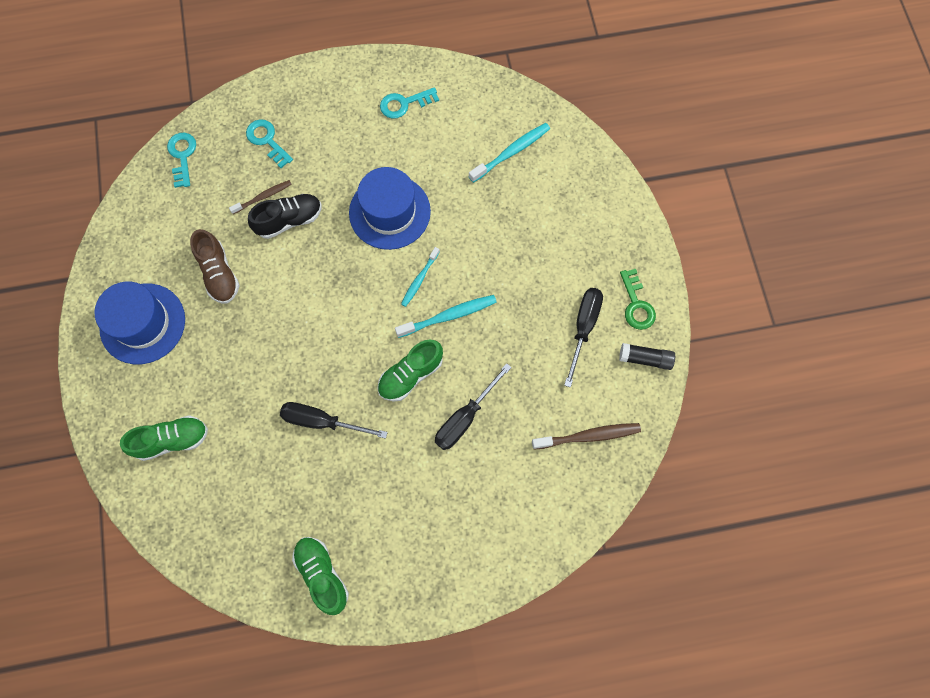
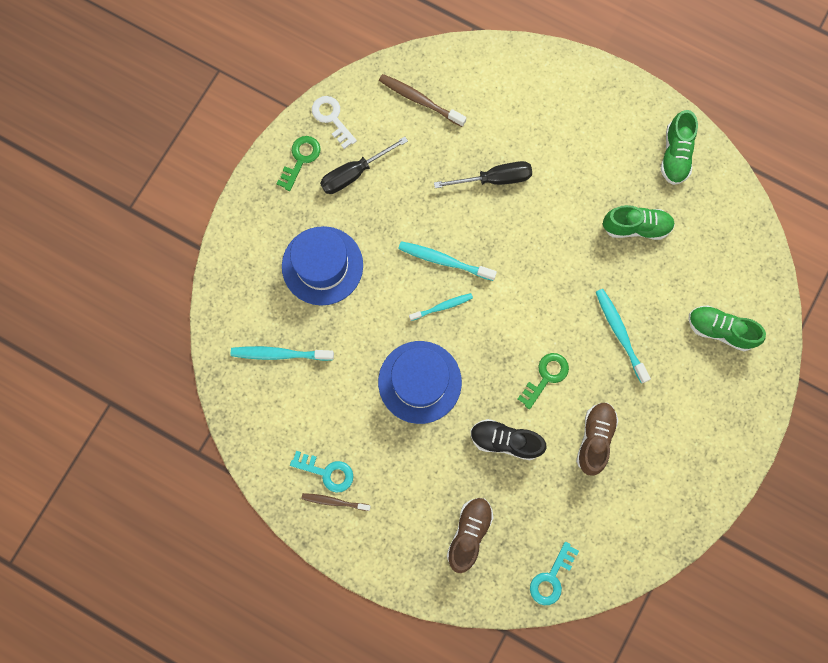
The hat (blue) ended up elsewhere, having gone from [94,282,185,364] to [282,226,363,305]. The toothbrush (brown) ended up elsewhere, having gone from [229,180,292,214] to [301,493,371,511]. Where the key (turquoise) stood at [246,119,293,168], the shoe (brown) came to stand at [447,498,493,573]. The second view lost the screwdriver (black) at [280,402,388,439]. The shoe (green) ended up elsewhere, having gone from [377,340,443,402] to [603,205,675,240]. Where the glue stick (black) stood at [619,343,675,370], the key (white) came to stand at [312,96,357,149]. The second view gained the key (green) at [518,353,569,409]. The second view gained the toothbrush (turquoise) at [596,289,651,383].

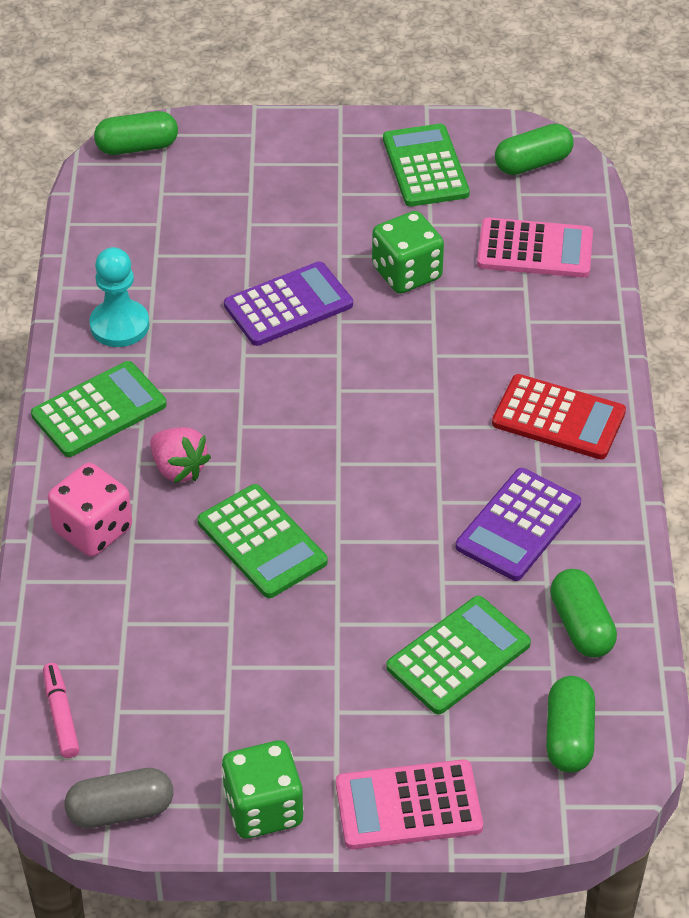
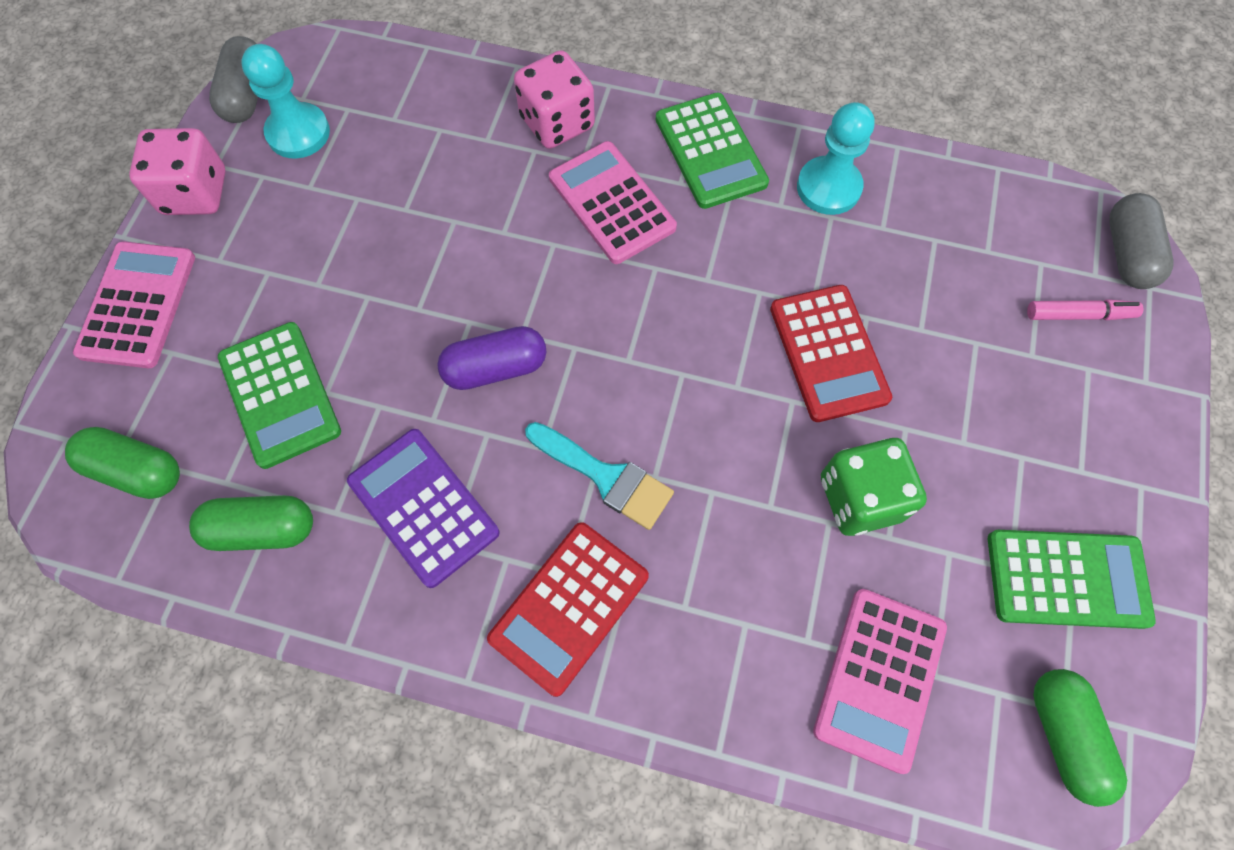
The marker (pink) ended up elsewhere, having gone from [43,663,80,758] to [1027,299,1144,320]. What was the capsule (green) at [94,111,178,155] turned into the capsule (grey) at [1109,193,1173,289]. Where the strawberry (pink) stood at [150,427,211,483], the calculator (pink) came to stand at [549,141,677,264]. The second view lost the calculator (green) at [197,484,328,598]. What was the dice (green) at [222,740,304,839] turned into the dice (pink) at [129,128,226,215]. What was the calculator (purple) at [224,262,353,346] turned into the calculator (red) at [770,285,892,422]. The second view gained the pawn (turquoise) at [241,44,330,159]. The second view gained the capsule (purple) at [437,326,547,390]. The second view gained the brush (turquoise) at [525,422,674,530].

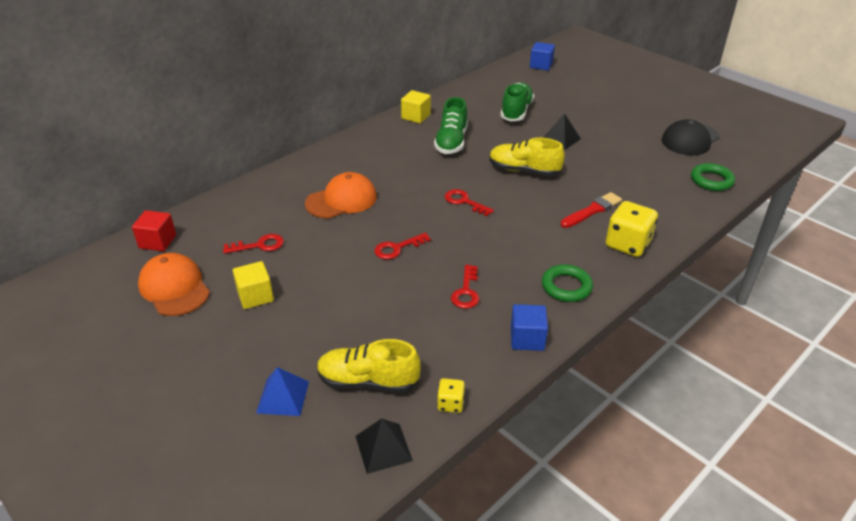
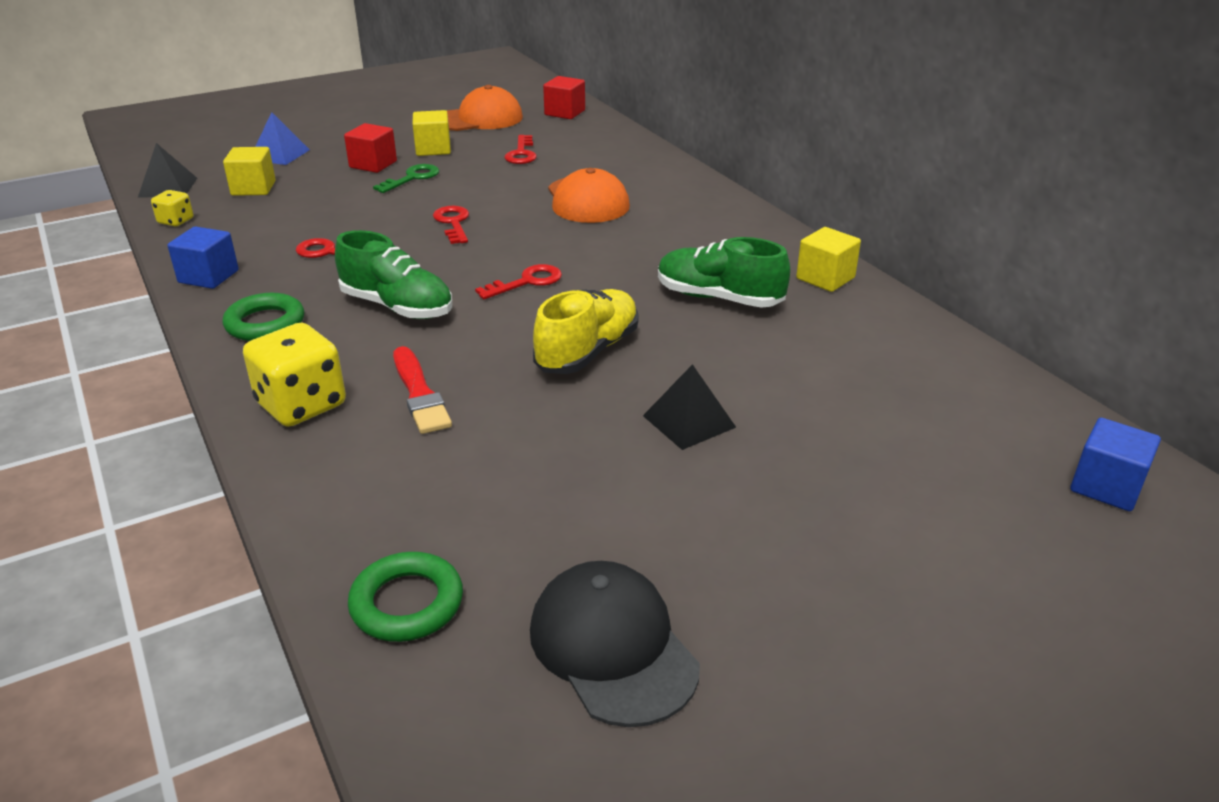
Where the shoe (yellow) stood at [317,339,421,393], the cube (yellow) came to stand at [223,147,276,196]. The shoe (green) ended up elsewhere, having gone from [500,82,534,121] to [335,230,452,319]. The second view gained the cube (red) at [344,123,397,173]. The second view gained the key (green) at [373,164,439,193].

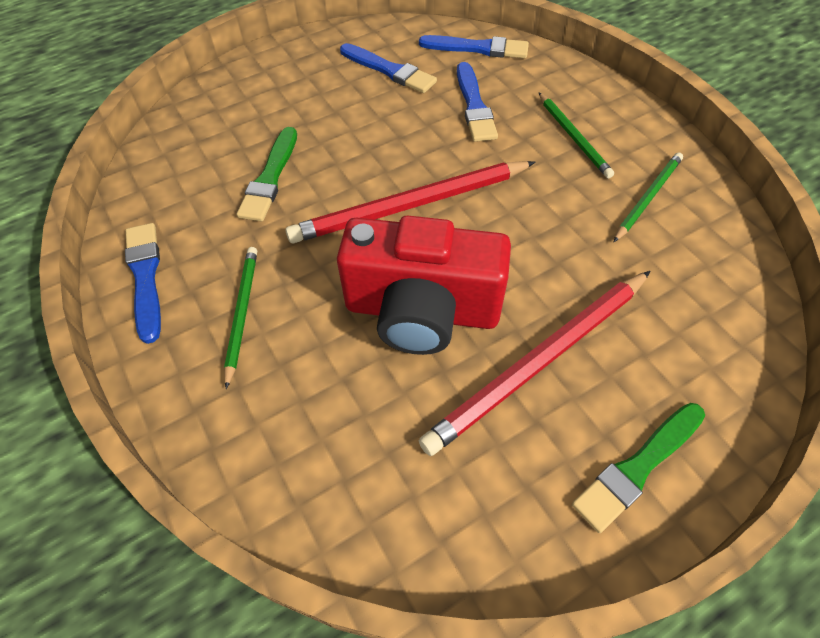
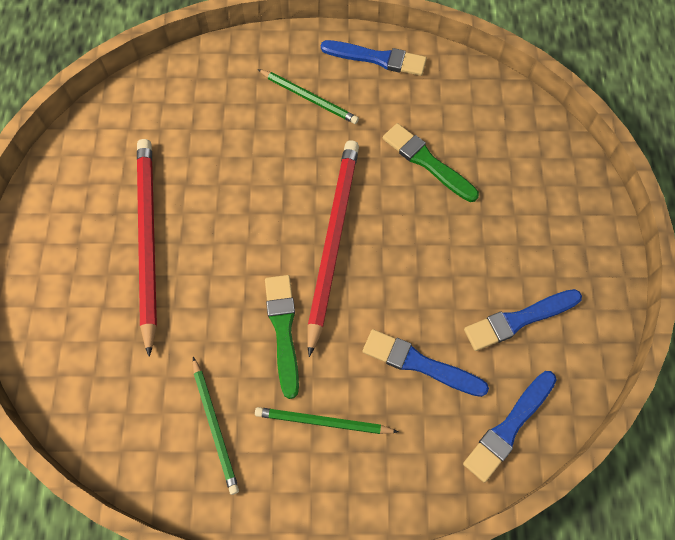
The second view lost the camera (red) at [337,216,511,355]. The brush (green) ended up elsewhere, having gone from [572,403,705,533] to [265,275,299,399].

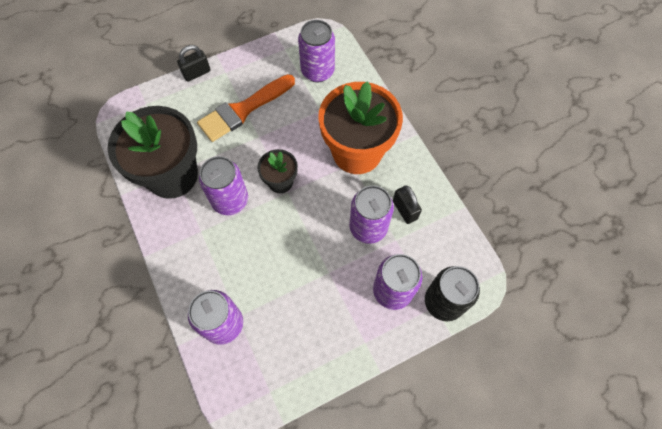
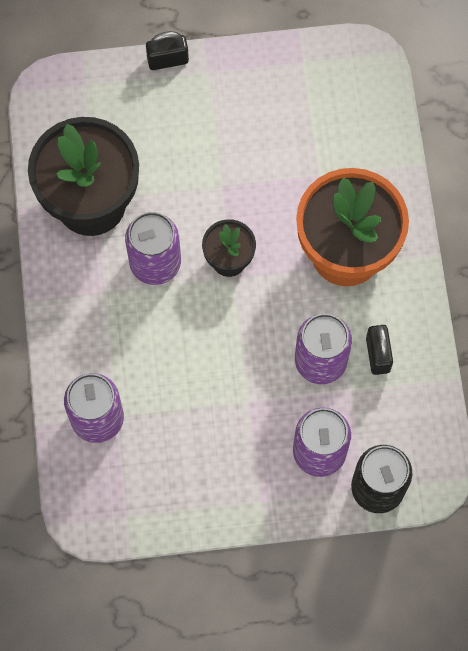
The second view lost the brush (orange) at [197,74,295,142]. The second view lost the can (purple) at [298,20,335,82].

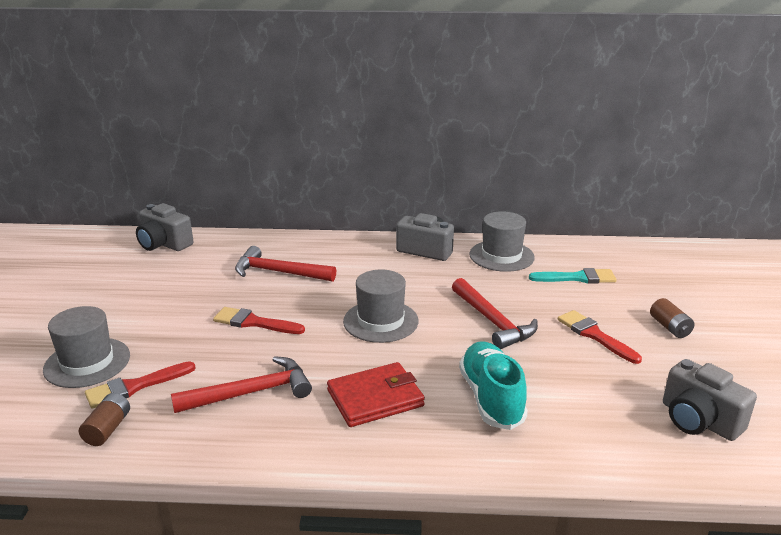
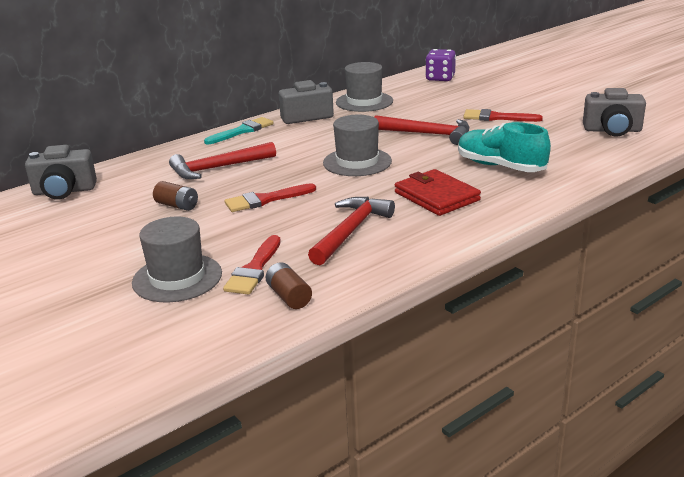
The wallet (red) at [327,362,425,427] ended up facing another way, 60 degrees counterclockwise from before. The brush (turquoise) ended up elsewhere, having gone from [529,268,617,284] to [204,117,274,144]. The battery (brown) ended up elsewhere, having gone from [650,298,694,338] to [153,181,198,211]. The second view gained the dice (purple) at [425,49,456,81].

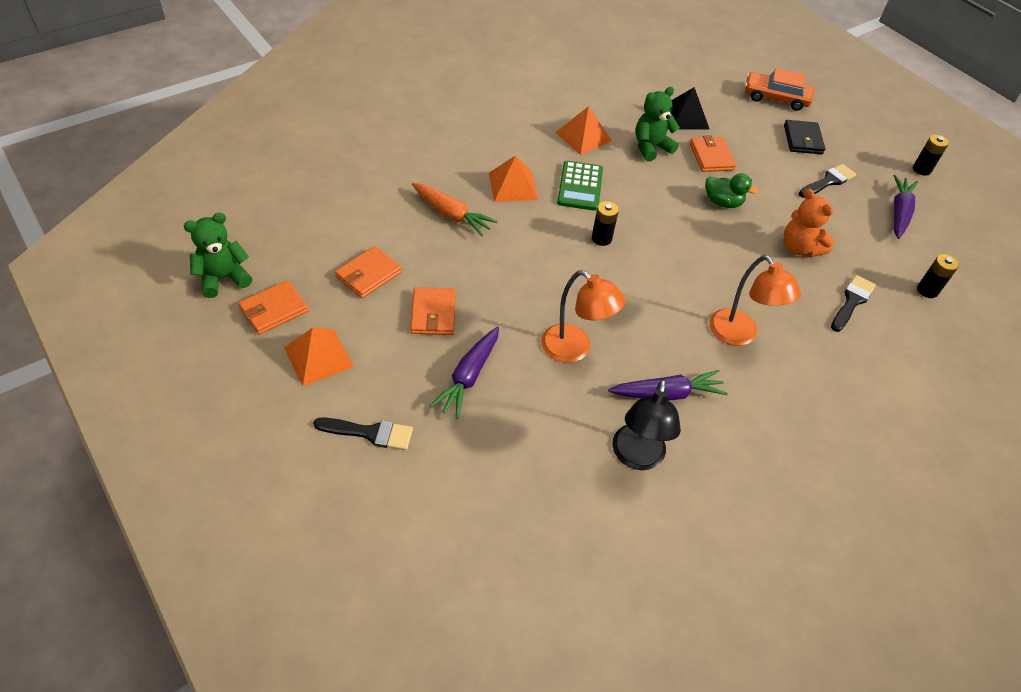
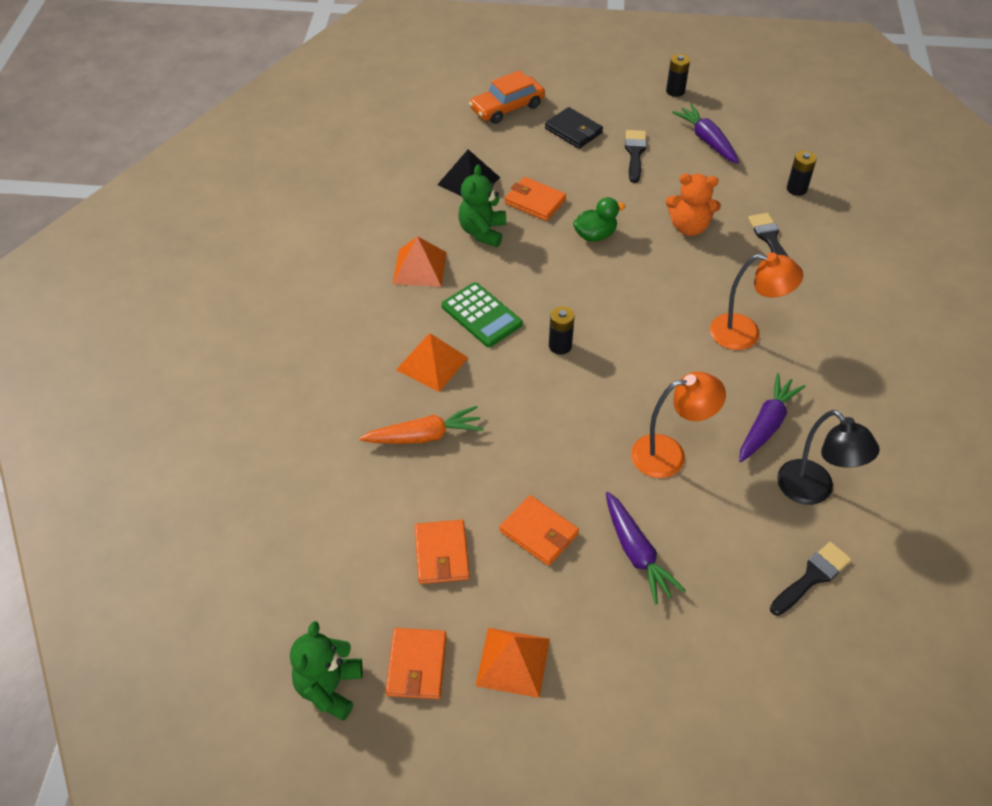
The brush (black) ended up elsewhere, having gone from [313,418,413,450] to [770,542,852,616].

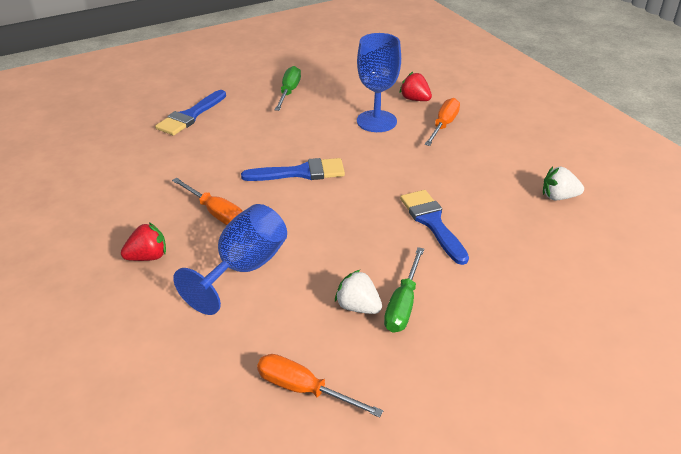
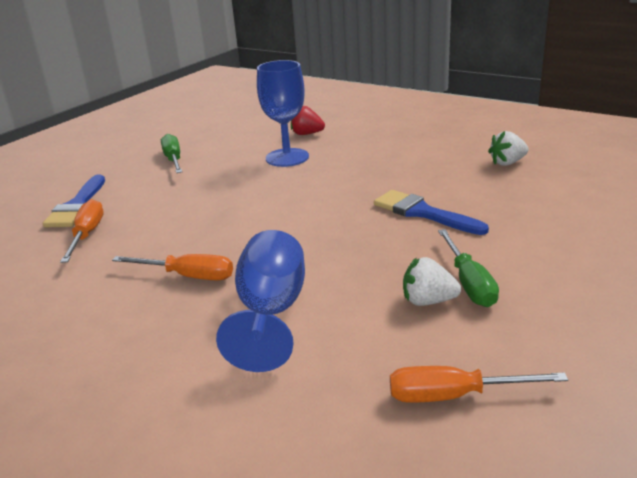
The second view lost the strawberry (red) at [121,222,166,261]. The second view lost the brush (blue) at [241,158,345,181]. The screwdriver (orange) ended up elsewhere, having gone from [425,98,460,146] to [60,199,104,263].

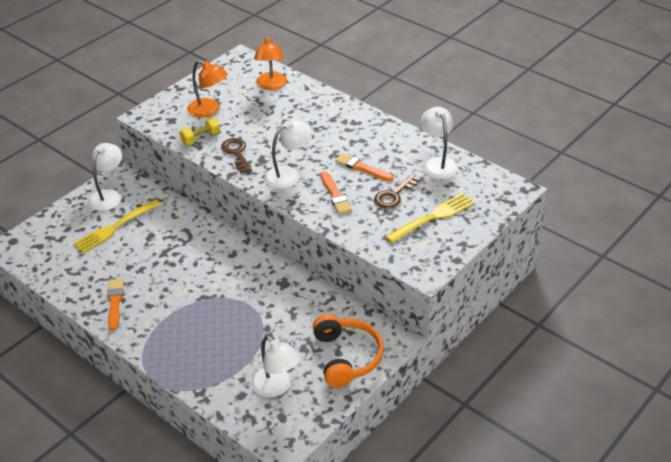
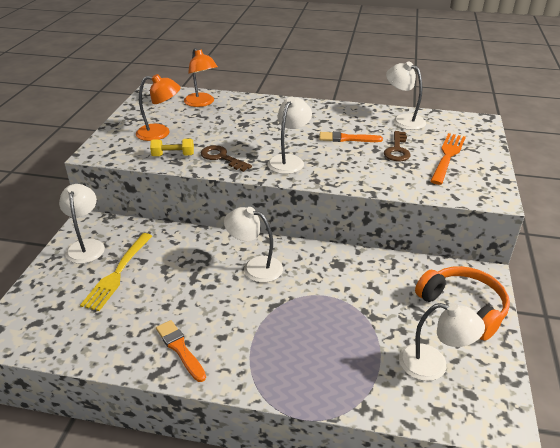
The dumbbell (yellow) at [180,118,220,145] ended up facing another way, 60 degrees clockwise from before. The second view lost the brush (orange) at [321,171,352,214]. What was the fork (yellow) at [385,193,475,243] turned into the fork (orange) at [430,133,466,185]. The second view gained the lamp (white) at [224,207,283,283].

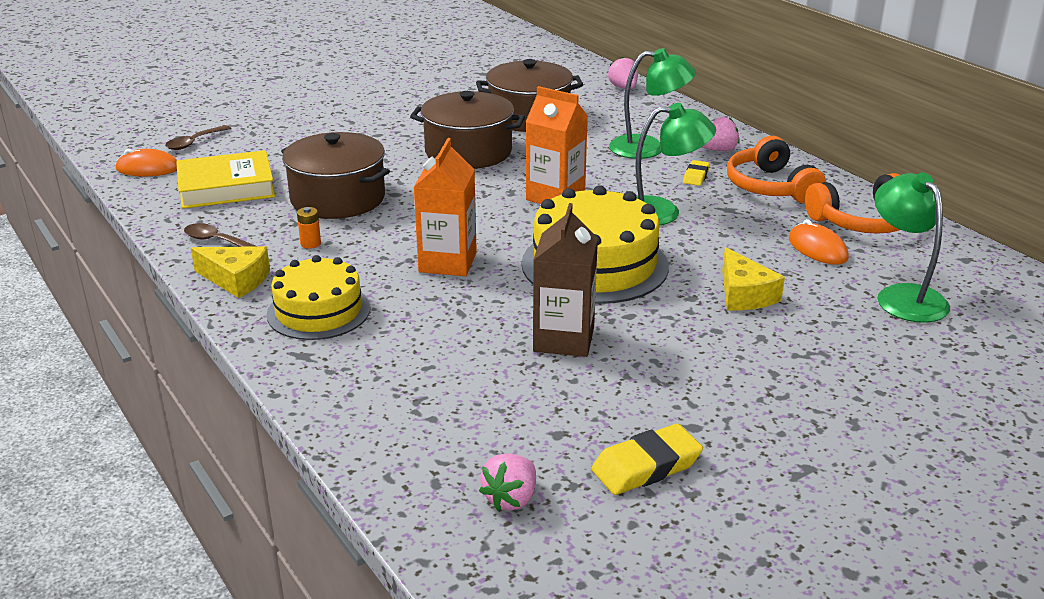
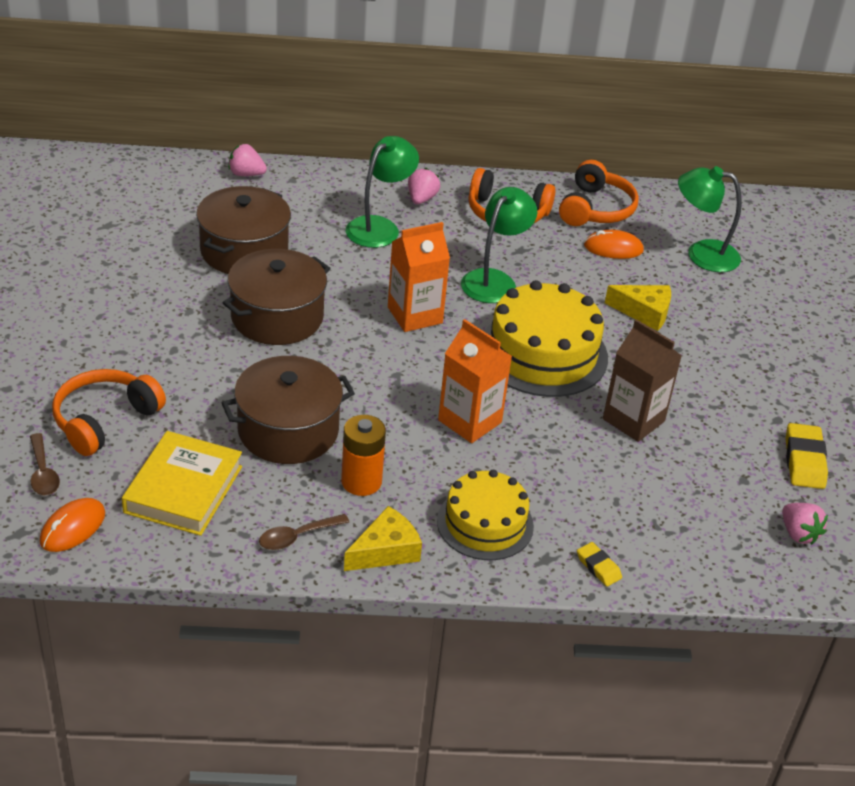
The size of the battery (orange) at [297,207,321,249] changed by a factor of 1.97. The eraser (yellow) ended up elsewhere, having gone from [683,160,710,186] to [577,542,622,587]. The second view gained the headphones (orange) at [52,369,166,456].

